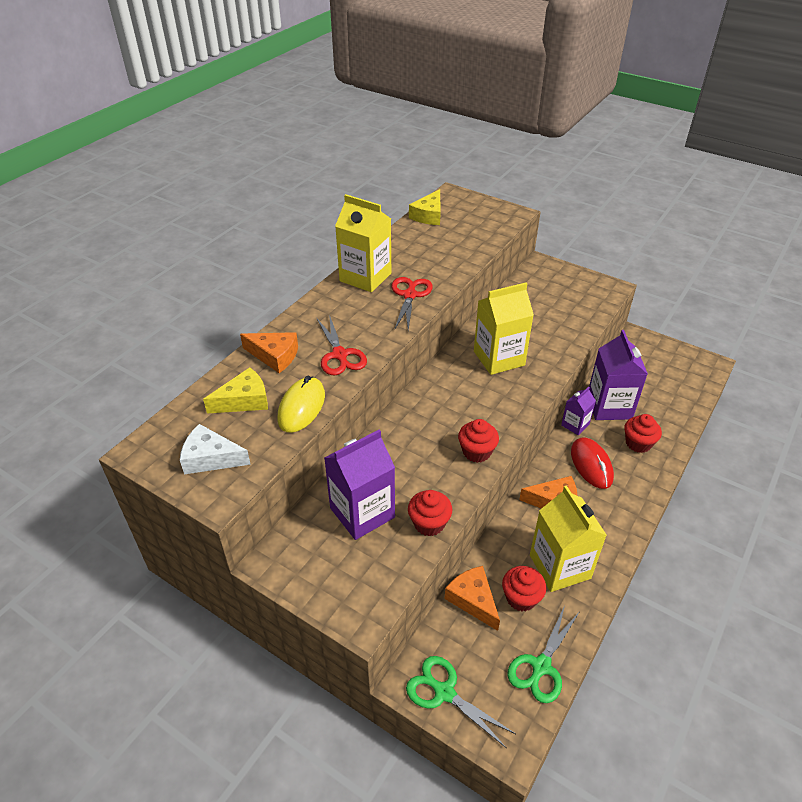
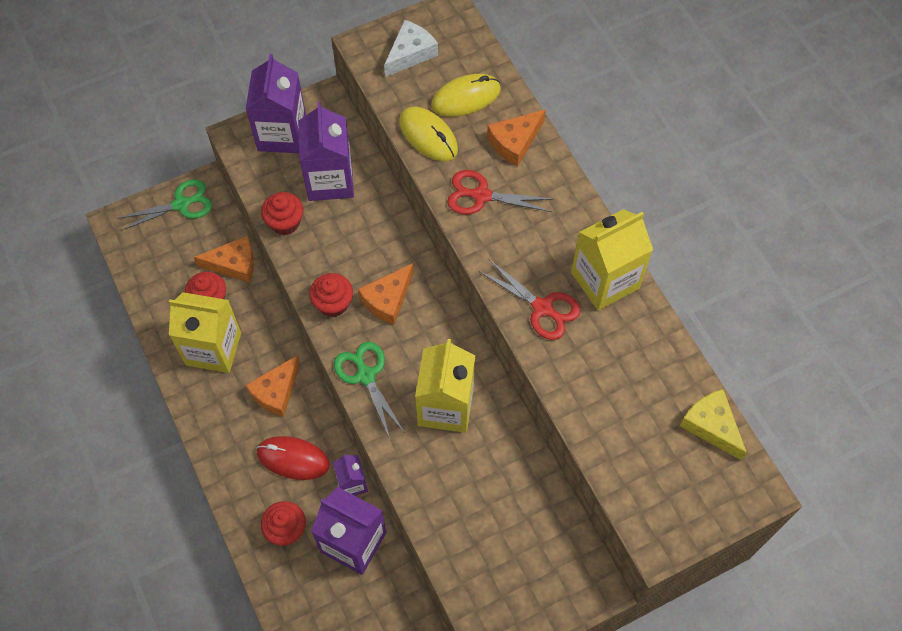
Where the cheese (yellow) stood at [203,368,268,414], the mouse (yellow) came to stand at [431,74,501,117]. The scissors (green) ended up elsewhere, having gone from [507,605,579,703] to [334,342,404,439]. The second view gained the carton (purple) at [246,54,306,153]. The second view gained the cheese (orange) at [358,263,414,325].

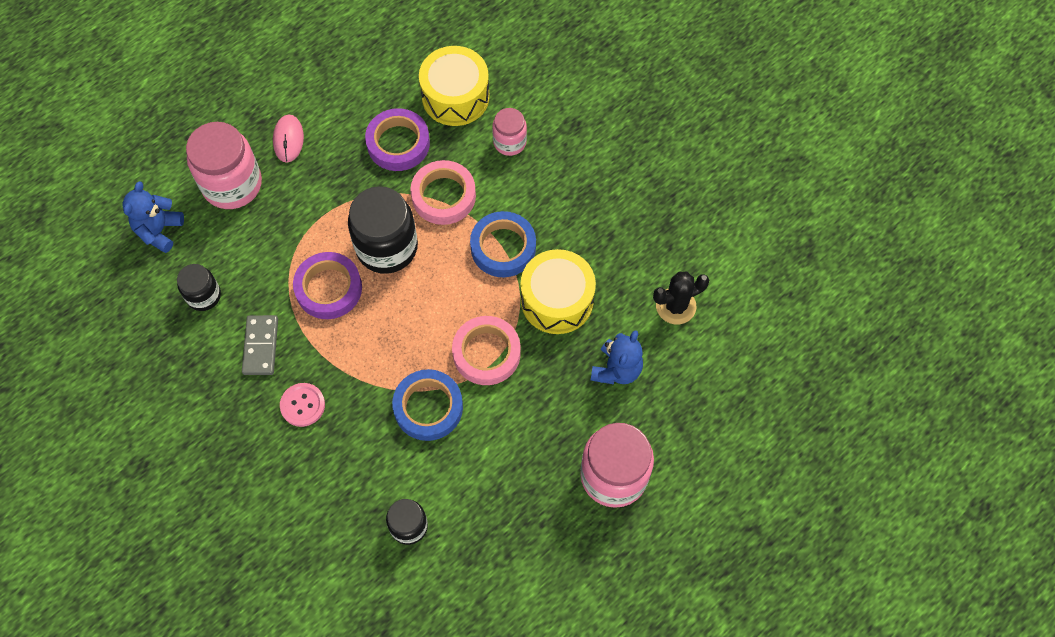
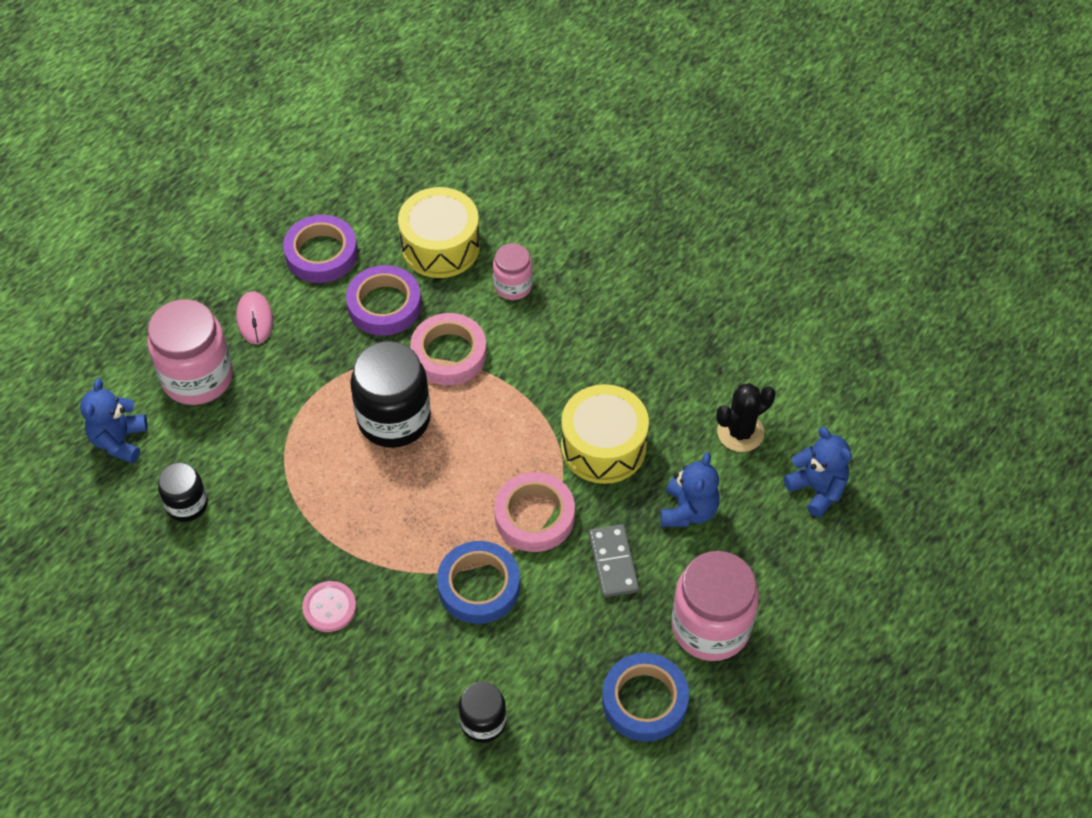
The domino (grey) ended up elsewhere, having gone from [242,315,278,375] to [589,524,639,598]. The tape (purple) ended up elsewhere, having gone from [293,252,362,319] to [283,215,358,283]. The tape (blue) ended up elsewhere, having gone from [470,211,536,277] to [602,653,689,742]. The second view gained the teddy bear (blue) at [784,427,852,517].

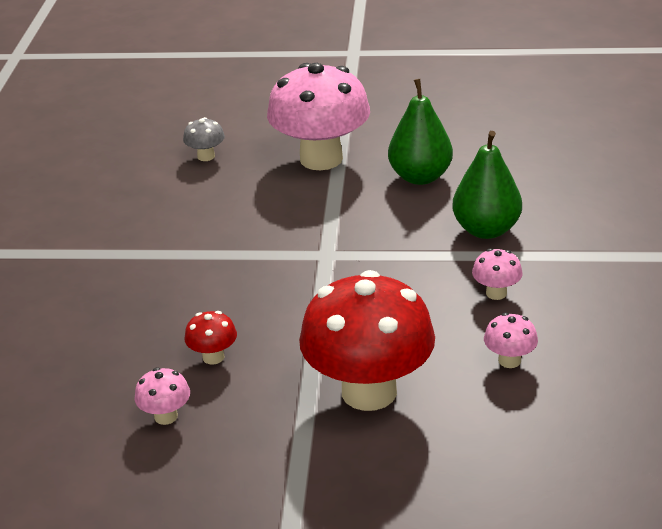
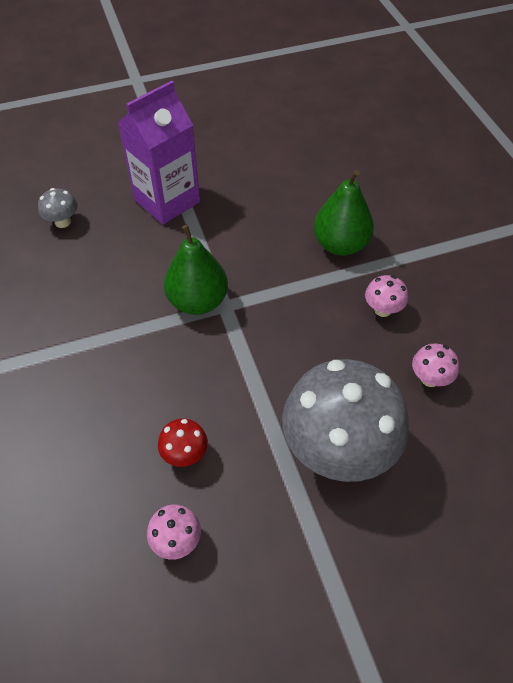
Where the mushroom (pink) stood at [267,63,370,170], the carton (purple) came to stand at [118,81,200,225]. What was the mushroom (red) at [299,270,435,411] turned into the mushroom (grey) at [282,359,409,482]. The pear (green) ended up elsewhere, having gone from [388,79,453,185] to [164,225,228,315].

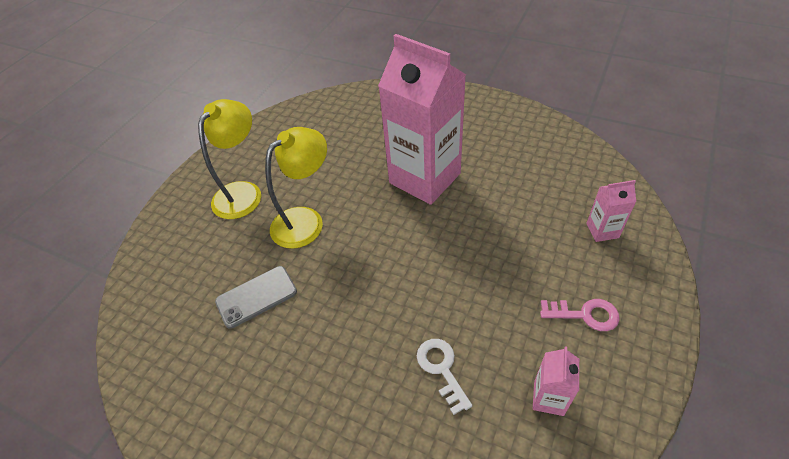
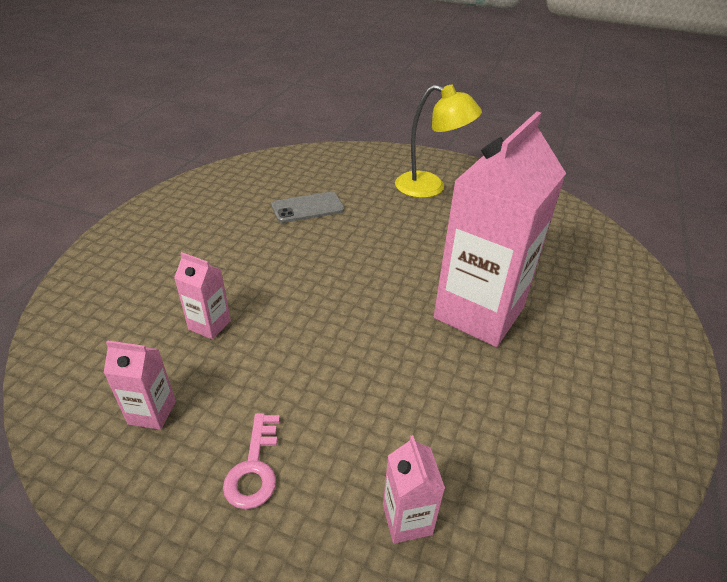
The phone (grey) at [215,266,297,329] ended up facing another way, 75 degrees counterclockwise from before. The second view lost the lamp (yellow) at [265,127,327,249]. Where the key (white) stood at [417,339,472,415], the carton (pink) came to stand at [174,252,231,339].

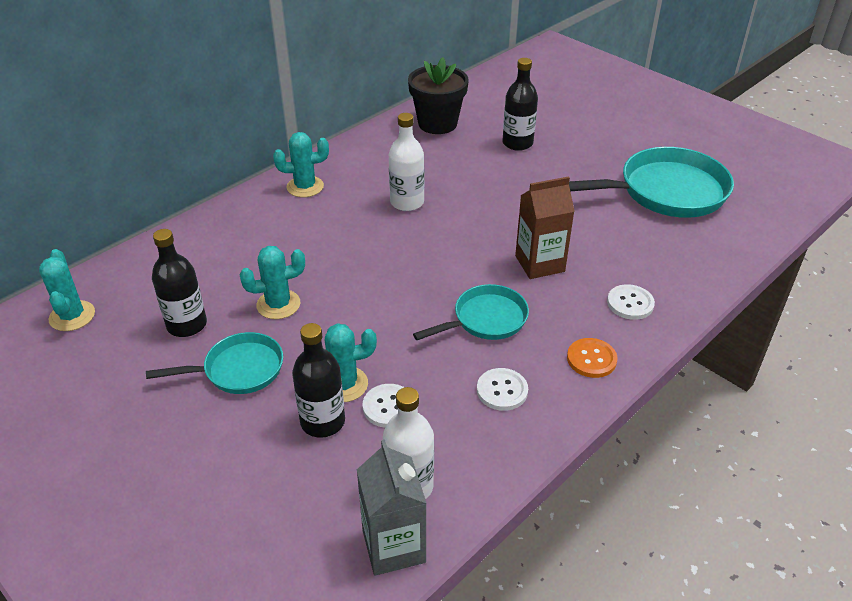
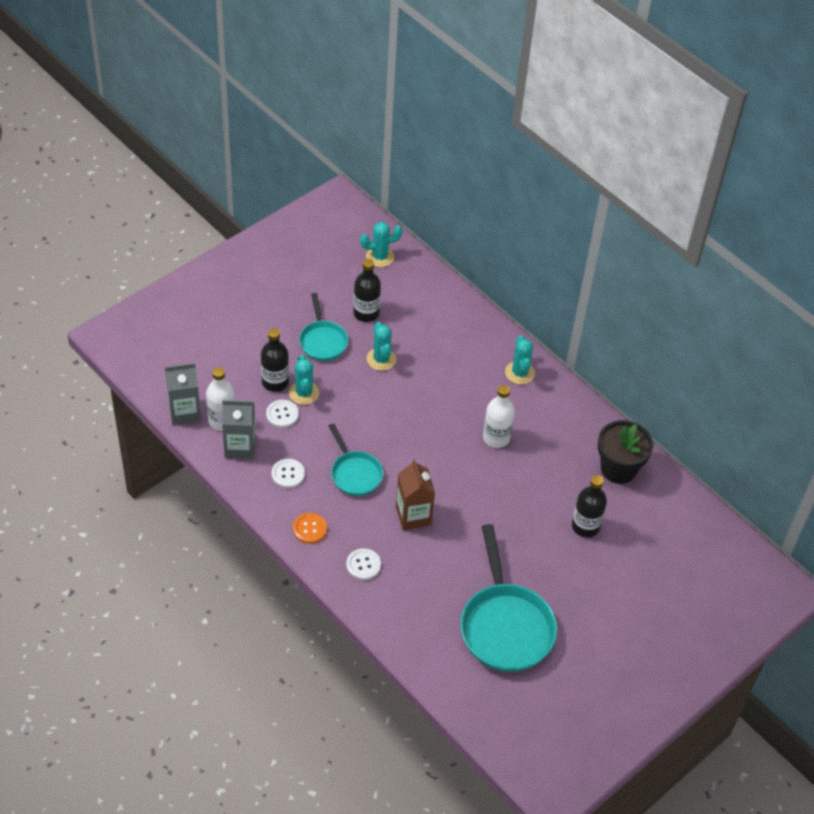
The second view gained the carton (grey) at [222,400,256,459].

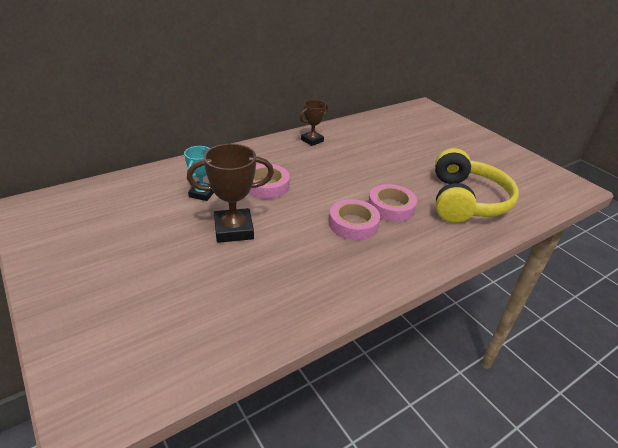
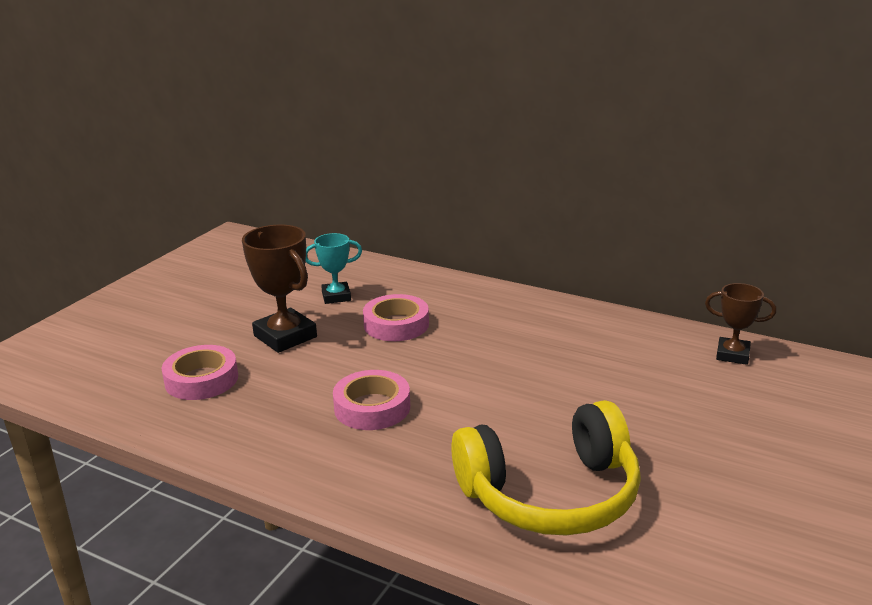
The trophy (brown) ended up elsewhere, having gone from [300,100,328,146] to [705,283,776,365]. The tape (pink) ended up elsewhere, having gone from [368,184,417,222] to [162,345,238,400].

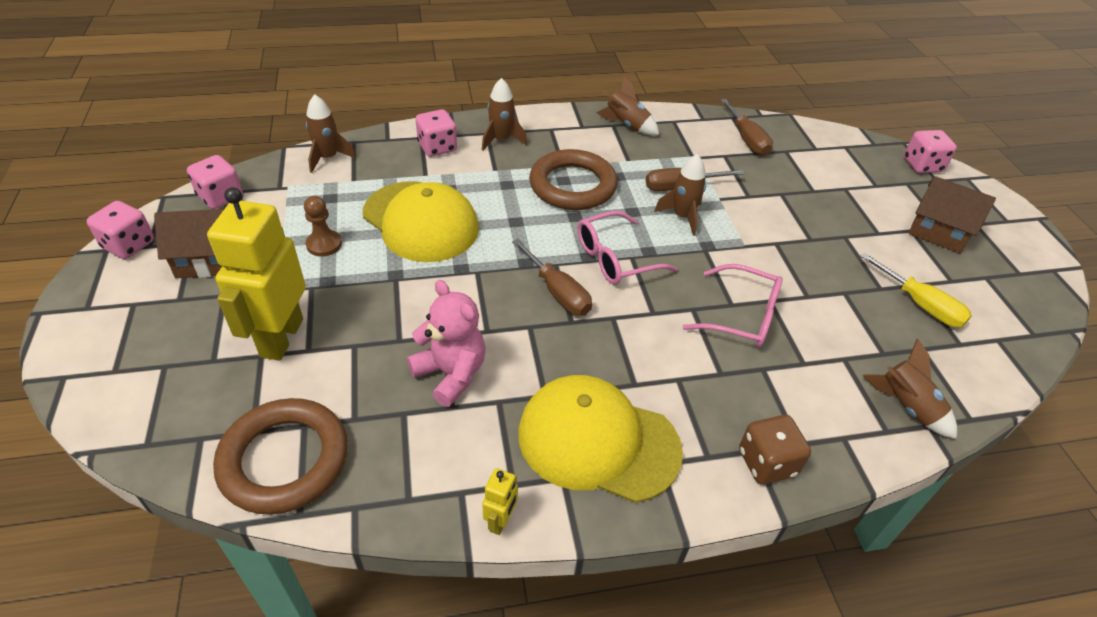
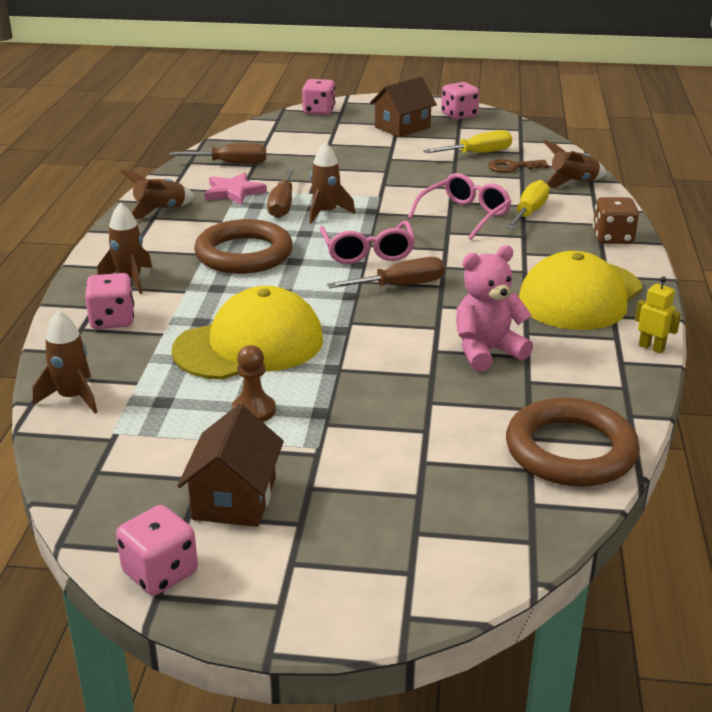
The dice (pink) ended up elsewhere, having gone from [187,155,243,209] to [441,82,480,120]. The second view lost the robot (yellow) at [207,187,306,361]. The second view gained the star (pink) at [204,172,267,205]. The second view gained the key (brown) at [488,159,549,173]. The second view gained the screwdriver (yellow) at [506,180,550,229].

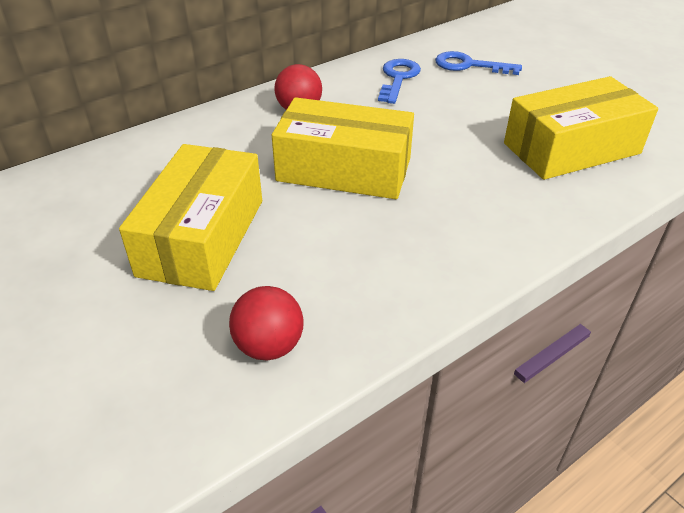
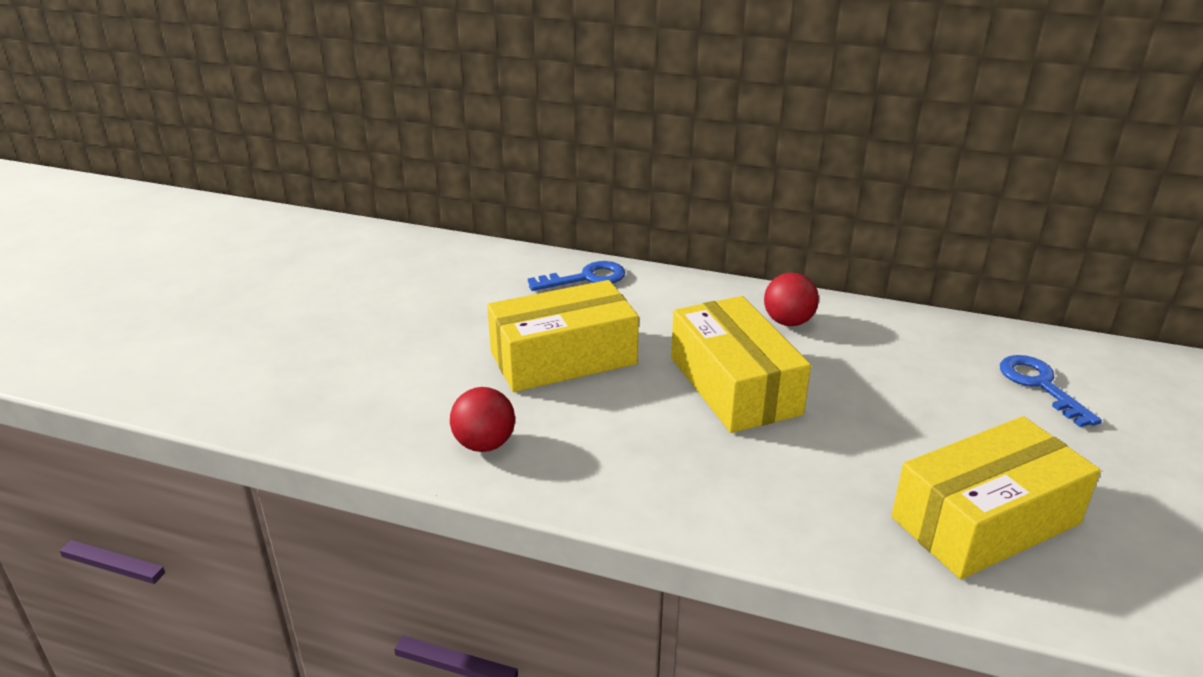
The key (blue) ended up elsewhere, having gone from [378,59,421,104] to [528,261,625,291]. The box (yellow) at [504,76,658,180] ended up facing another way, 60 degrees counterclockwise from before.

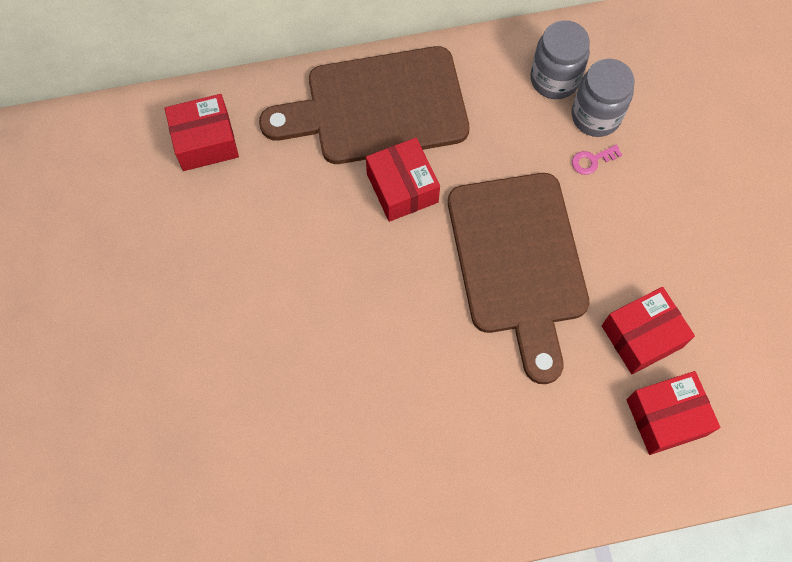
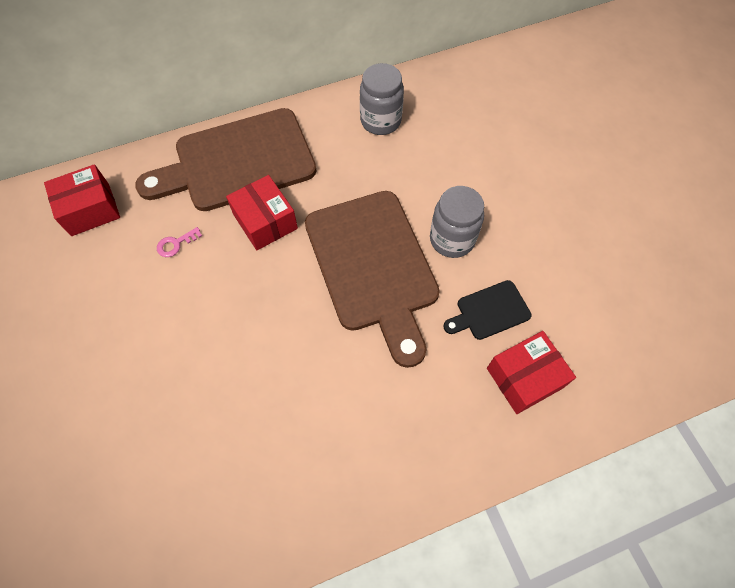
The jar (grey) ended up elsewhere, having gone from [571,59,635,137] to [430,186,484,258]. The key (pink) ended up elsewhere, having gone from [572,145,622,175] to [157,227,202,257]. Where the box (red) stood at [602,287,695,374], the cutting board (black) came to stand at [443,280,532,340].

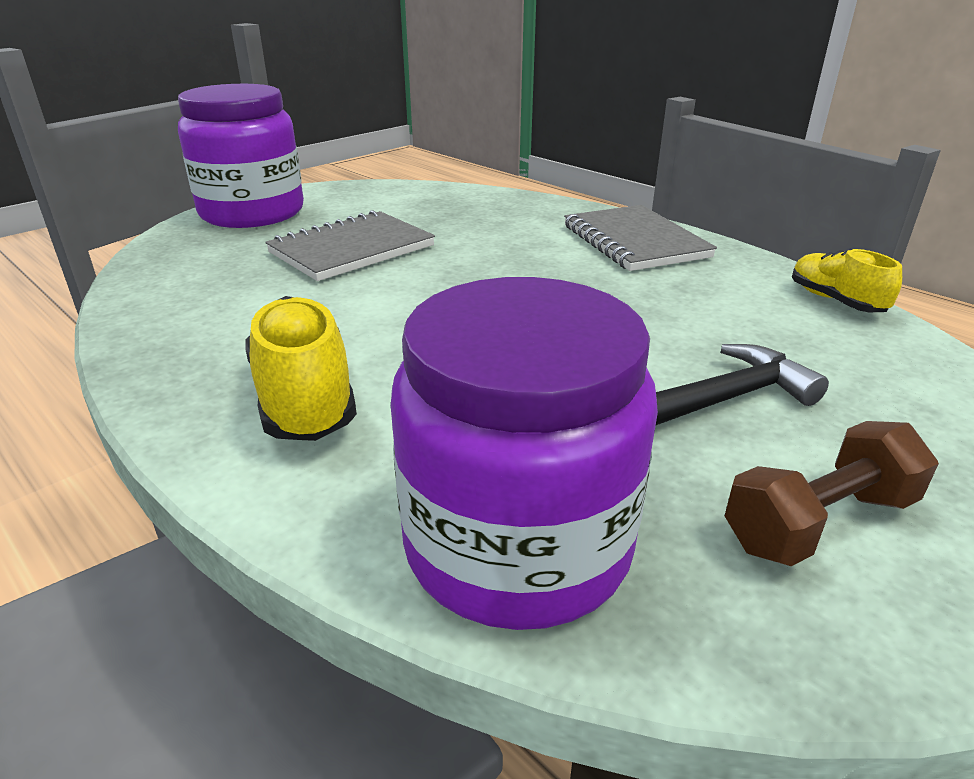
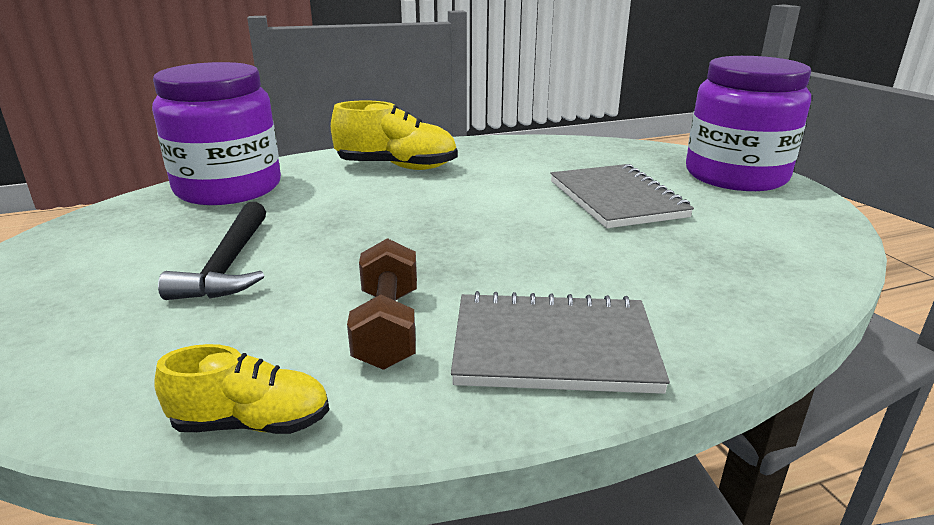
The dumbbell (brown) ended up elsewhere, having gone from [725,421,939,566] to [347,238,417,370].

